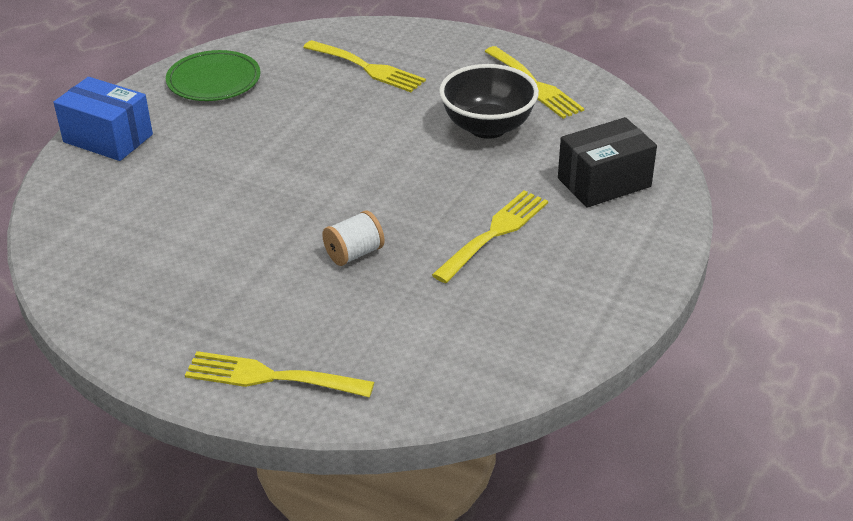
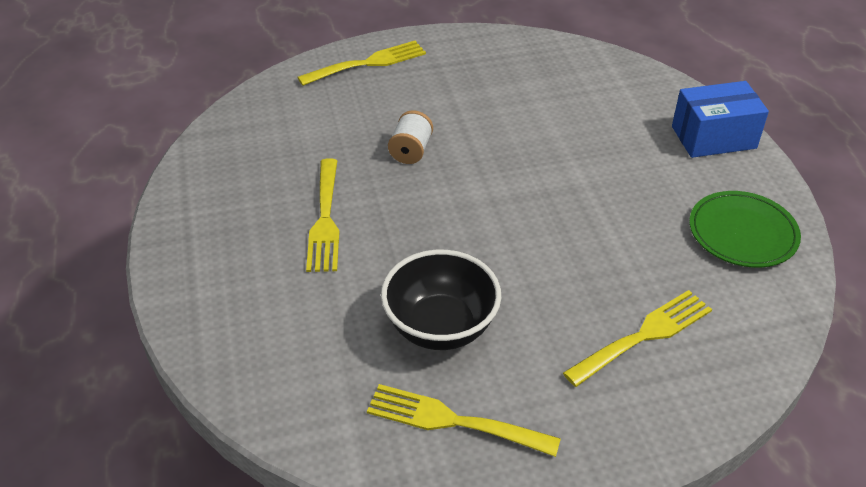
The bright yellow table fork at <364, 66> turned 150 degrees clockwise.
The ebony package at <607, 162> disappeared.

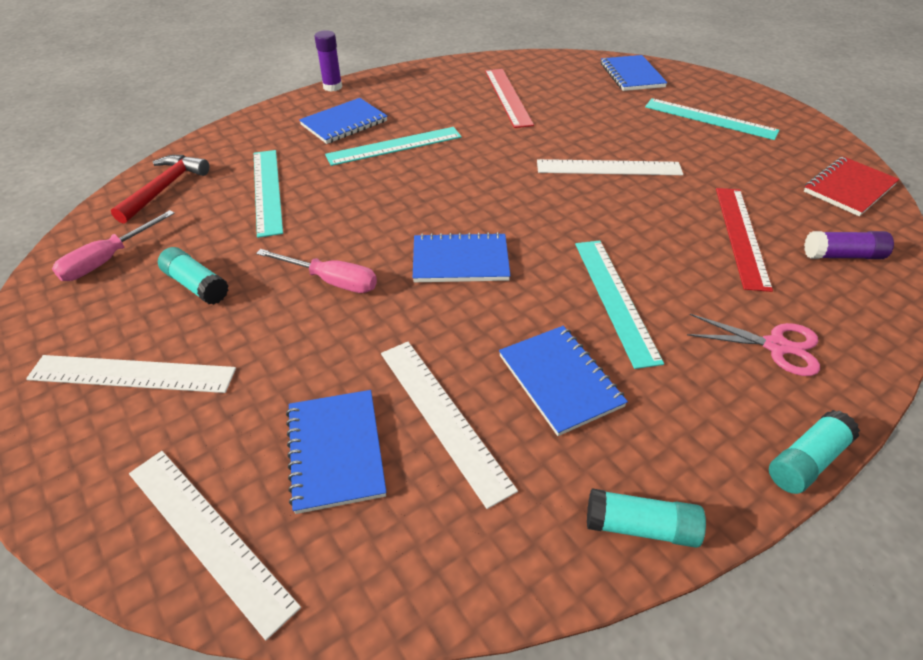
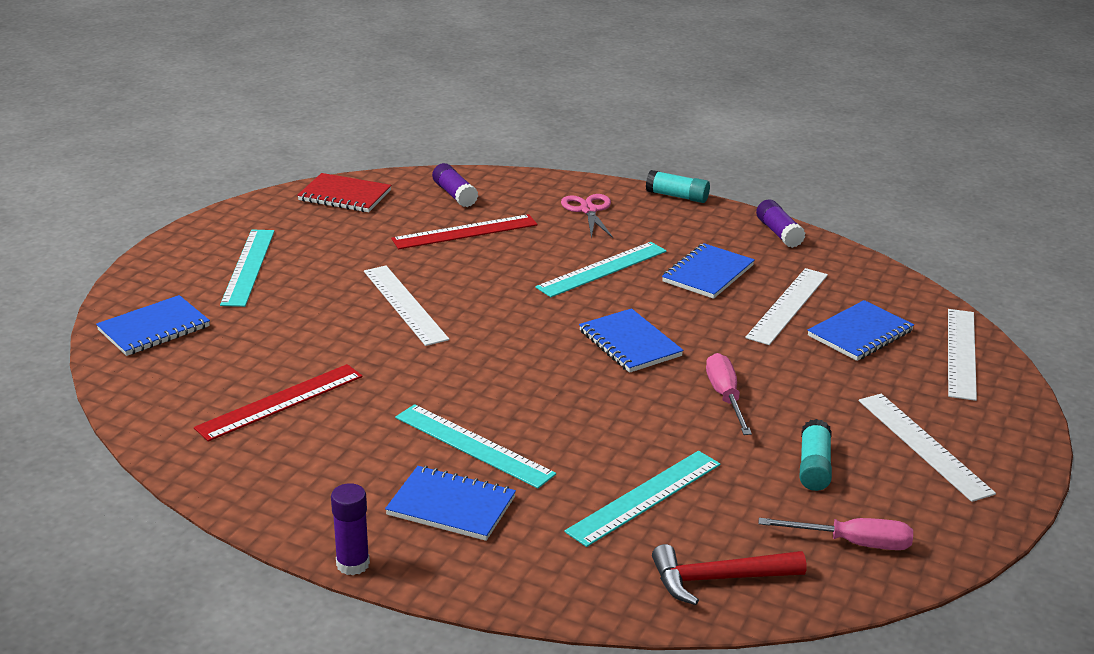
The aqua glue at <646, 518> became the purple glue at <780, 223>.

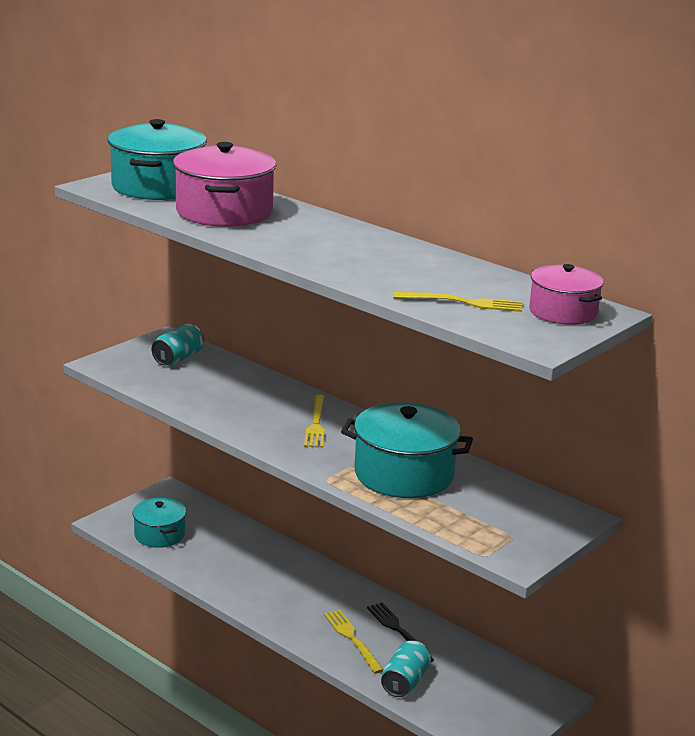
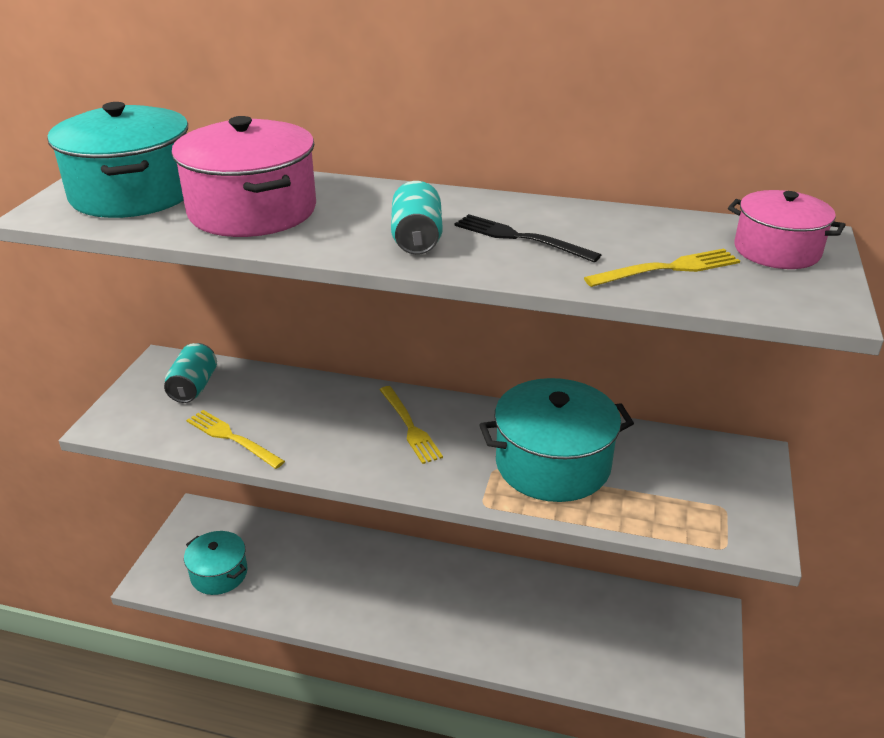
The bright yellow table fork moved from <353, 642> to <235, 439>.
The ebony table fork moved from <400, 632> to <528, 238>.
The aqua soda can moved from <406, 669> to <416, 218>.

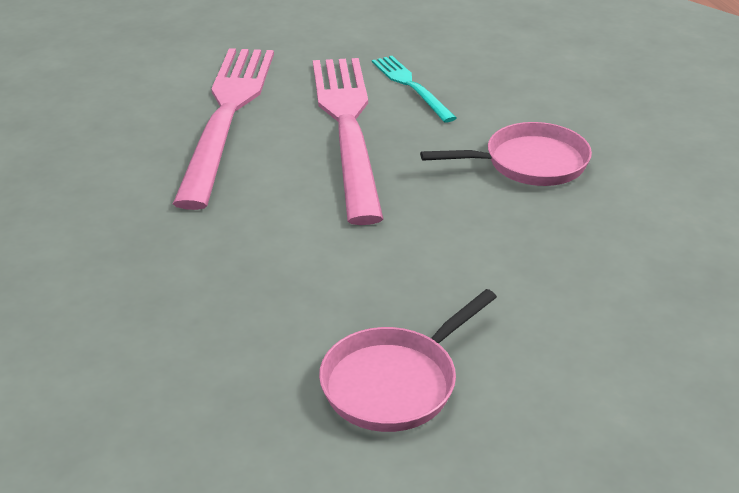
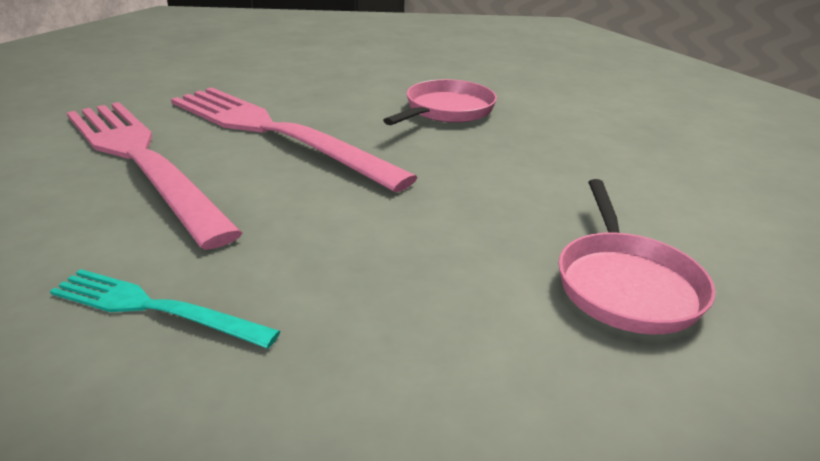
The aqua table fork moved from <414, 89> to <165, 309>.

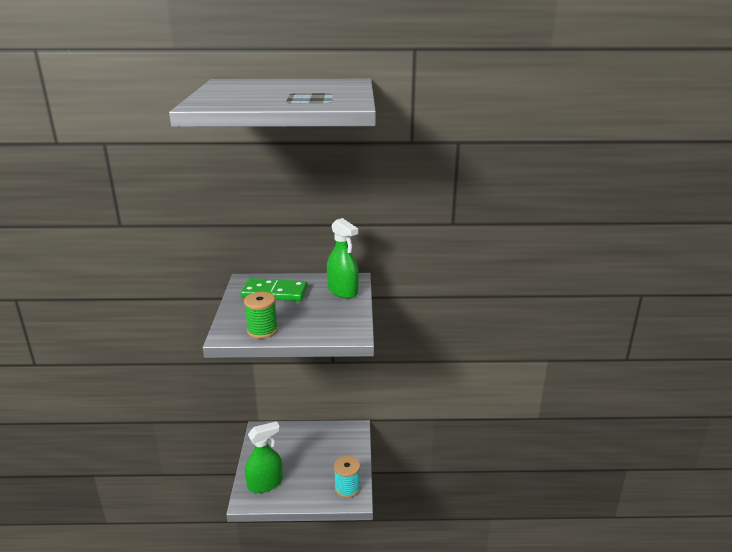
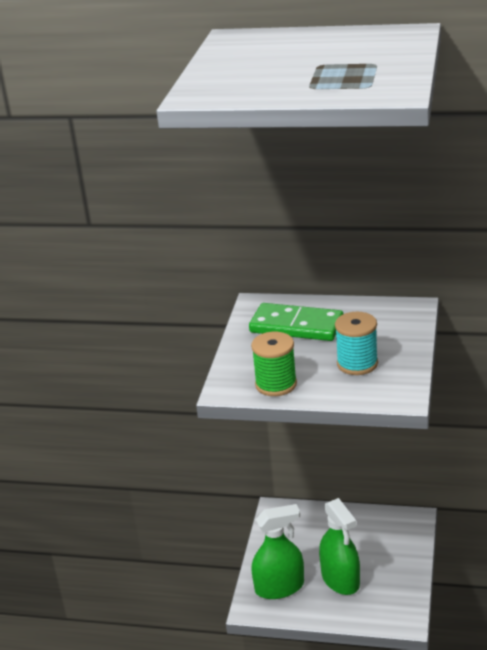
The green spray bottle moved from <343, 258> to <339, 546>.
The aqua reel of thread moved from <347, 477> to <356, 343>.

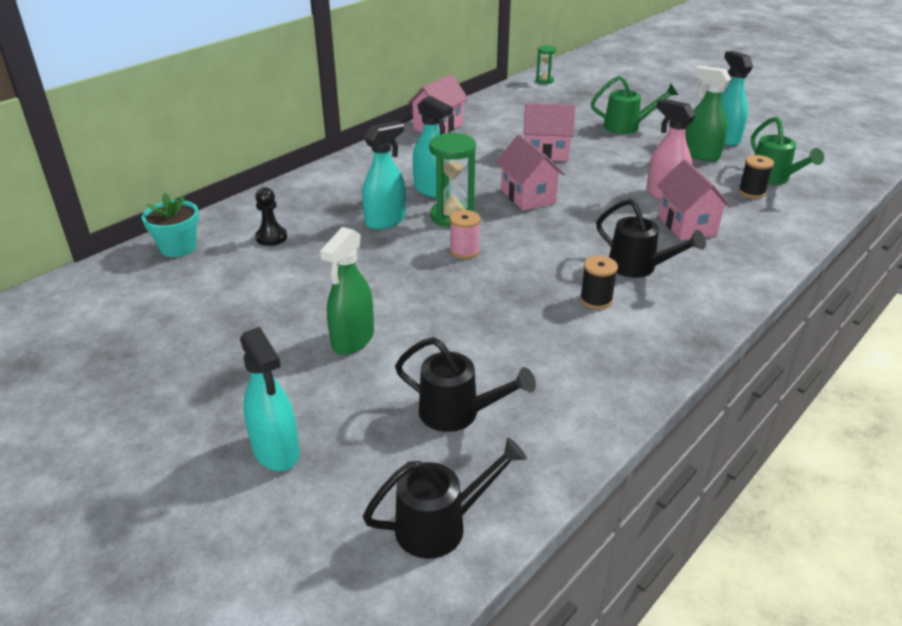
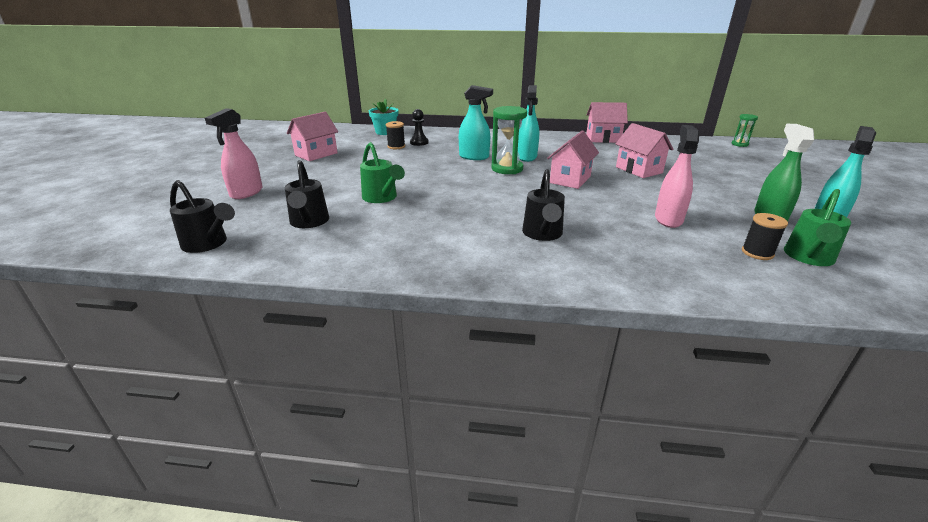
The aqua spray bottle at <270, 399> became the pink spray bottle at <234, 153>.
The green spray bottle at <347, 291> disappeared.
The pink reel of thread at <465, 234> disappeared.
The ebony reel of thread moved from <599, 282> to <395, 135>.
The green watering pot moved from <634, 105> to <382, 172>.
The pink house moved from <694, 199> to <312, 136>.

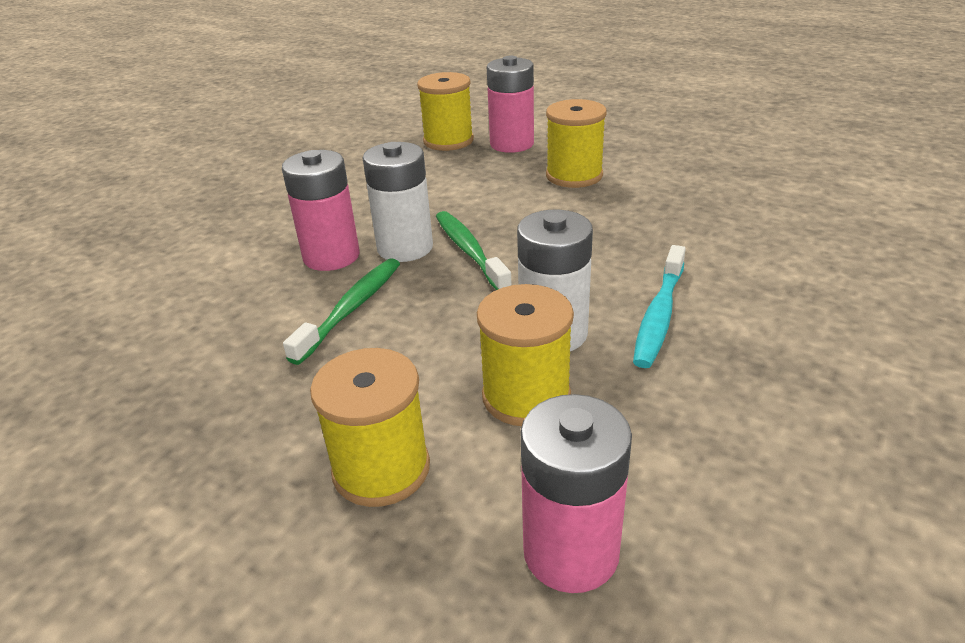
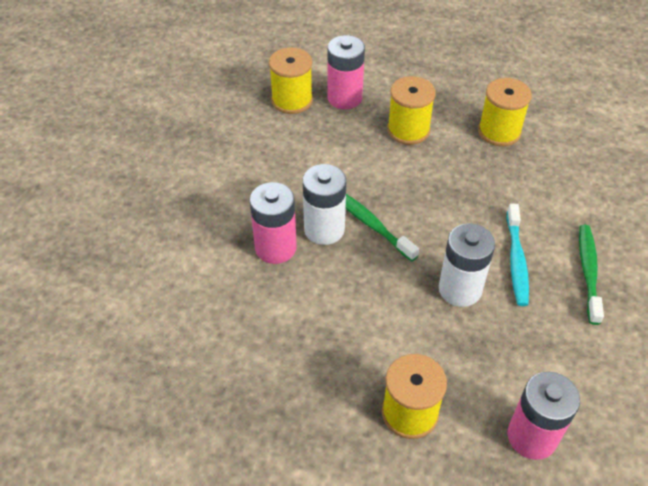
The green dental brush moved from <341, 311> to <591, 275>.
The bright yellow reel of thread moved from <525, 355> to <505, 112>.

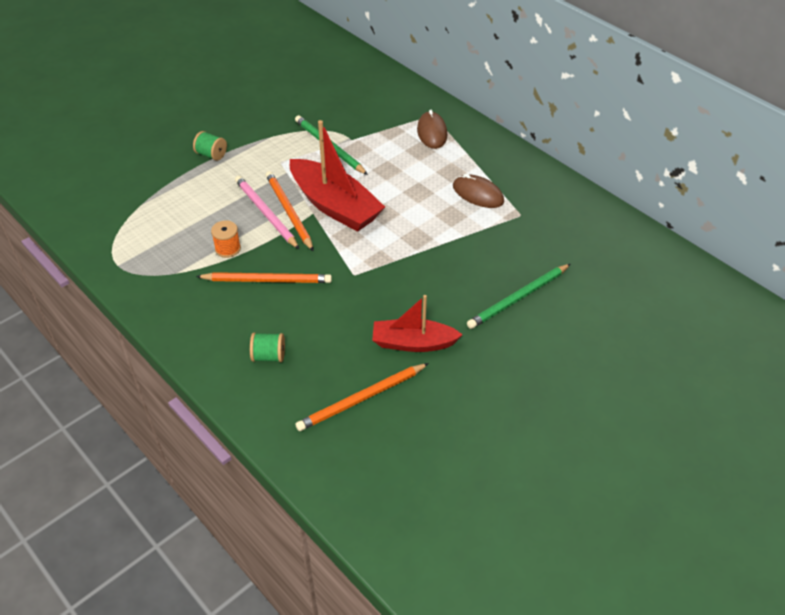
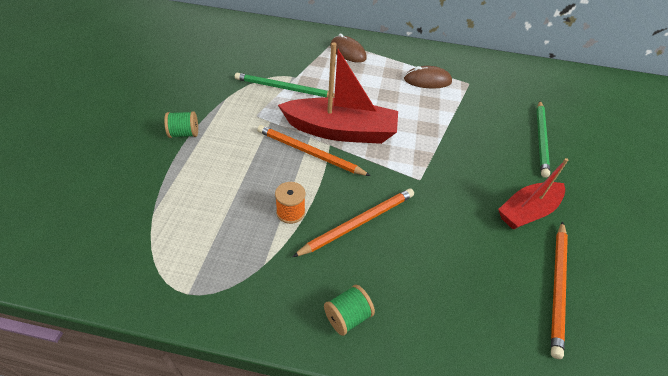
The pink pencil at <267, 212> disappeared.
The green reel of thread moved from <267, 347> to <349, 310>.

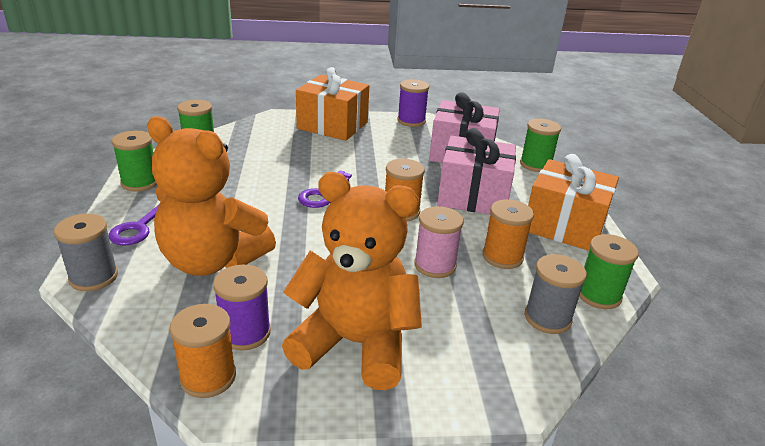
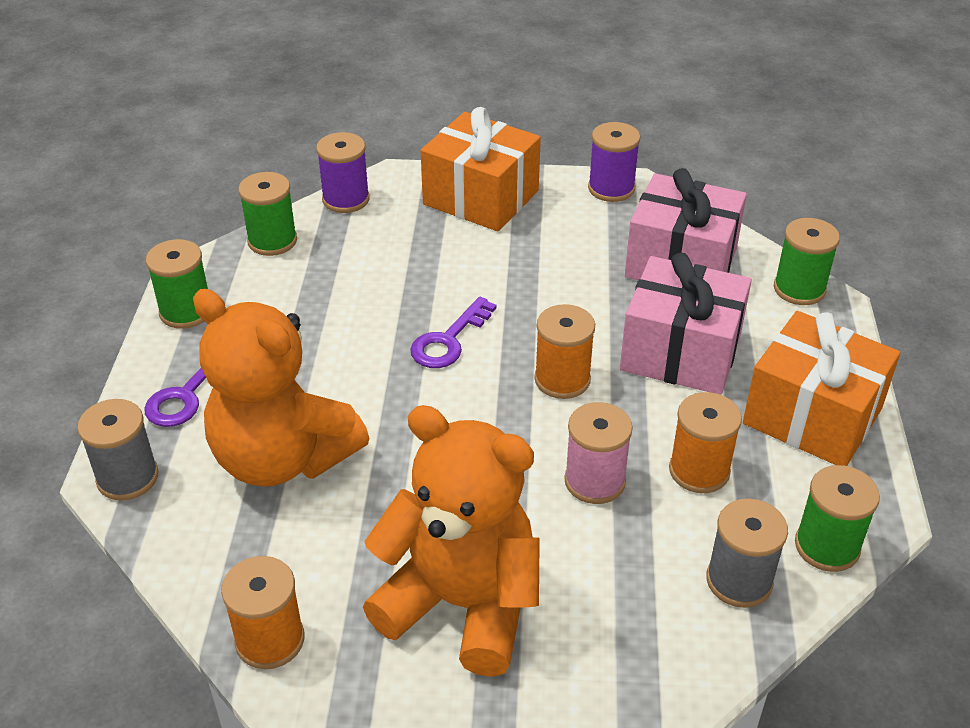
The purple reel of thread moved from <242, 308> to <343, 172>.

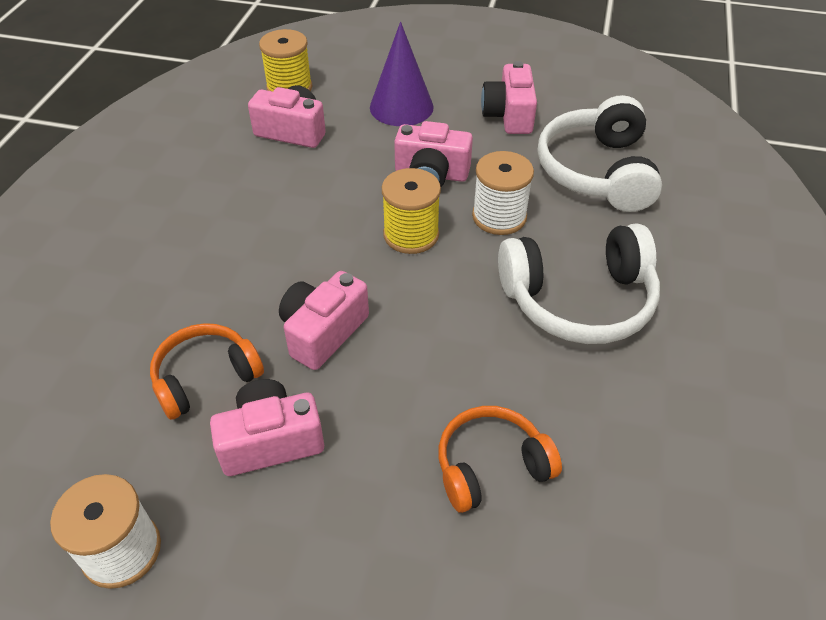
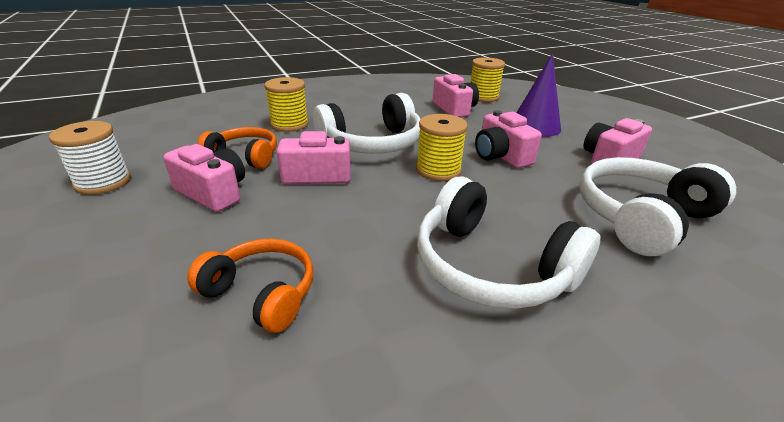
The snow-white reel of thread at <503, 193> disappeared.
The bright yellow reel of thread at <286, 104> appeared.
The snow-white headphones at <366, 123> appeared.

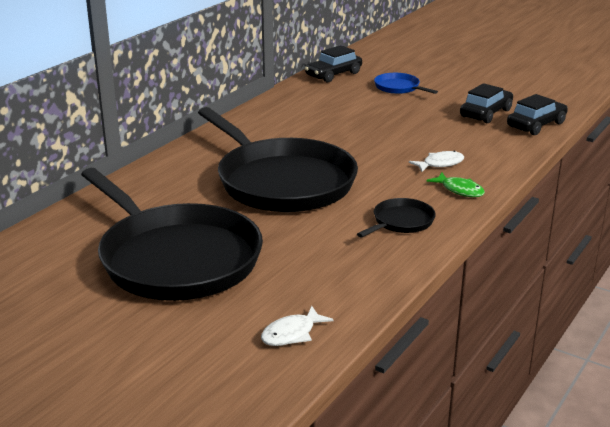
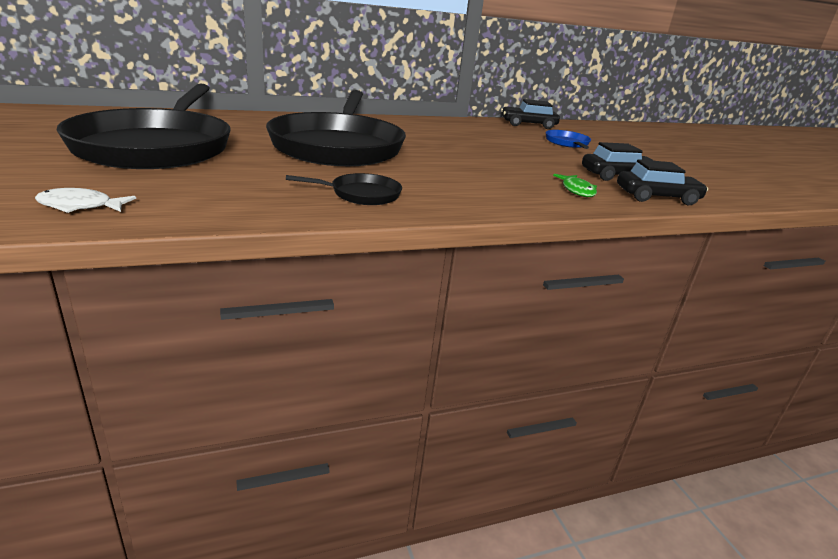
The snow-white fish figure at <436, 161> disappeared.
The green fish figure moved from <455, 184> to <575, 185>.

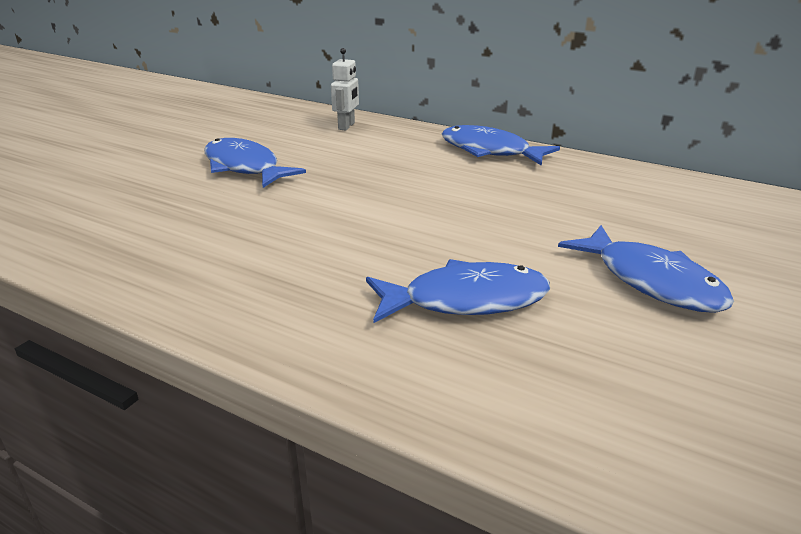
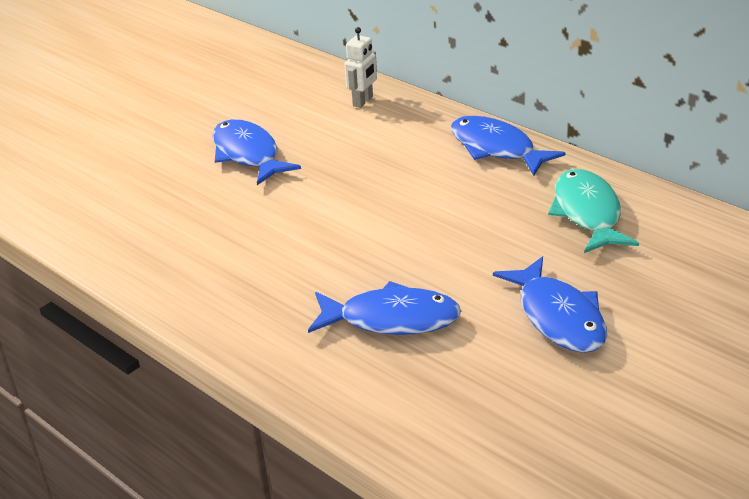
The aqua fish figure at <593, 211> appeared.

